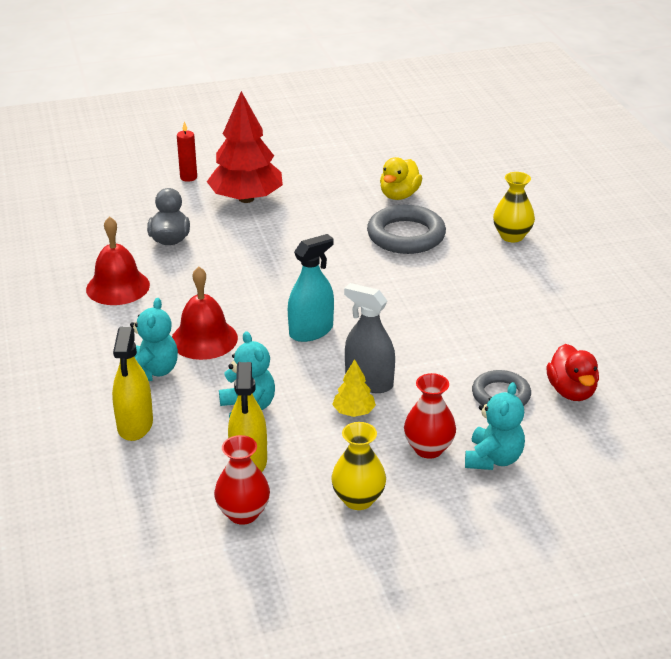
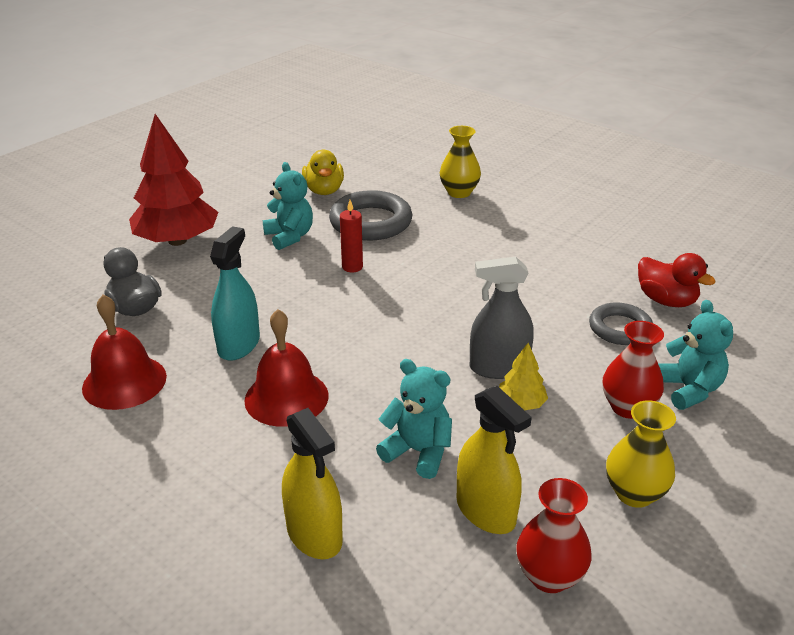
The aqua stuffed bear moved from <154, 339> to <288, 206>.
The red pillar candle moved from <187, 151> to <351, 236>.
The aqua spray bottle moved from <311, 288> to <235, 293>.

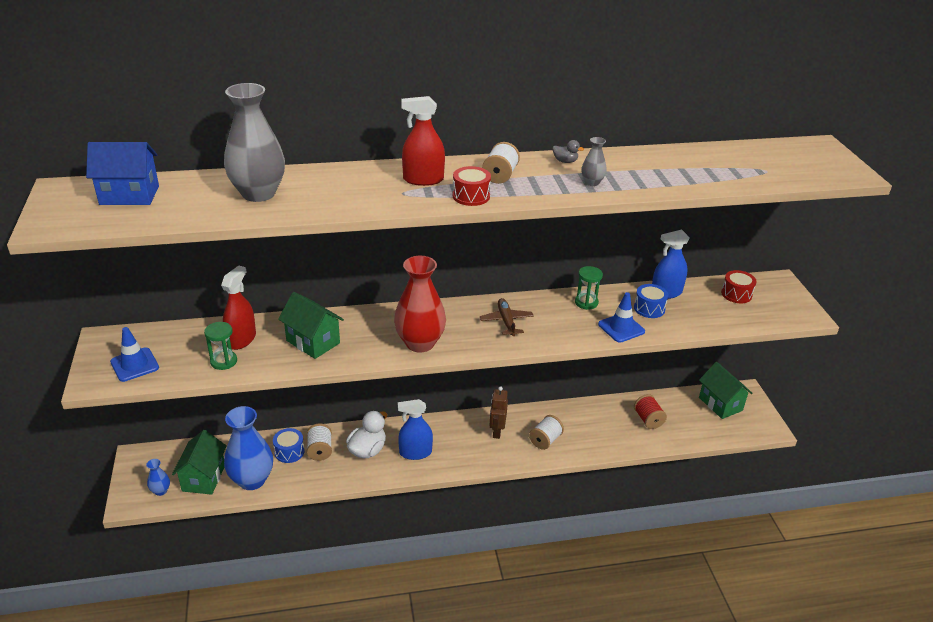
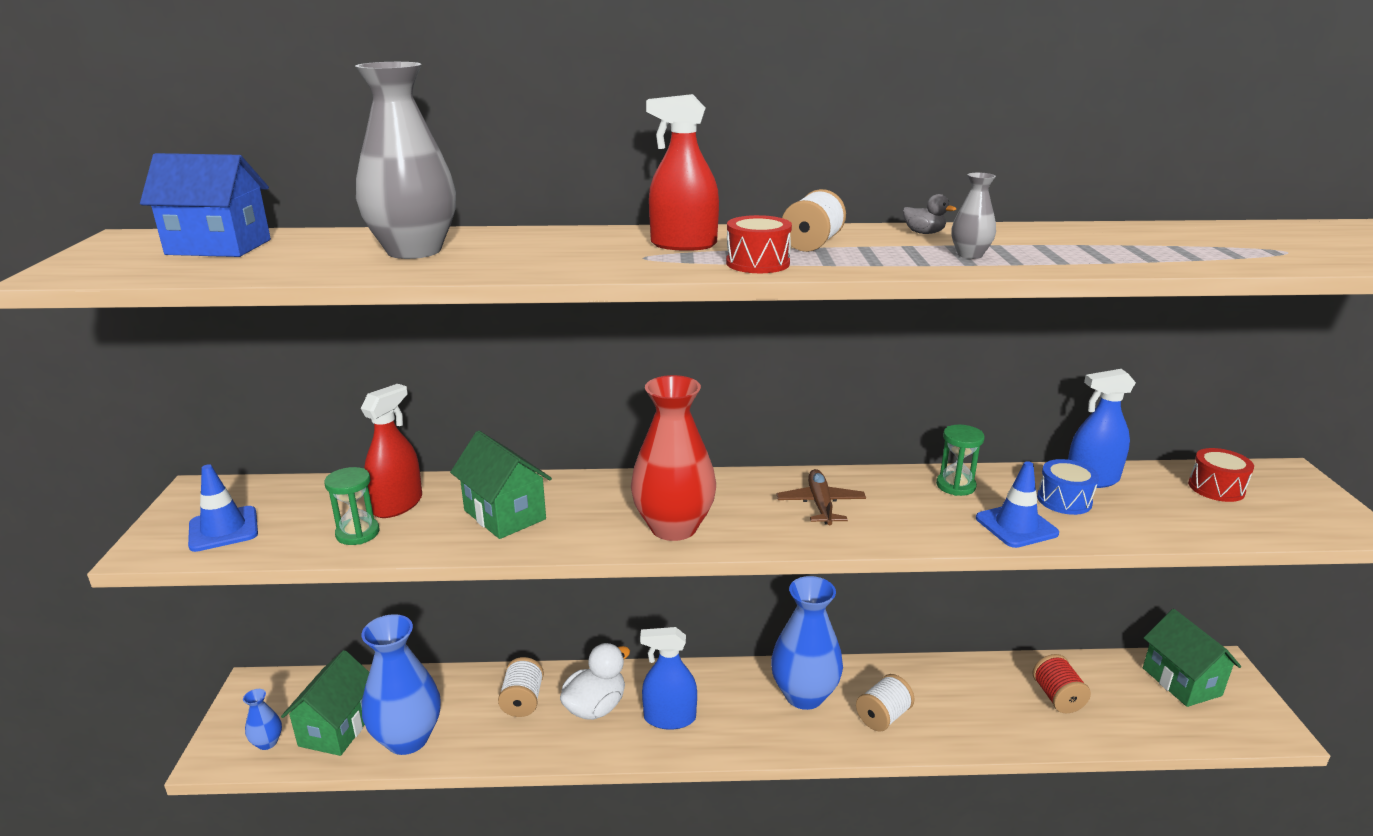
The cobalt drum at <289, 445> disappeared.
The dark brown robot at <498, 412> was replaced by the cobalt vase at <807, 643>.

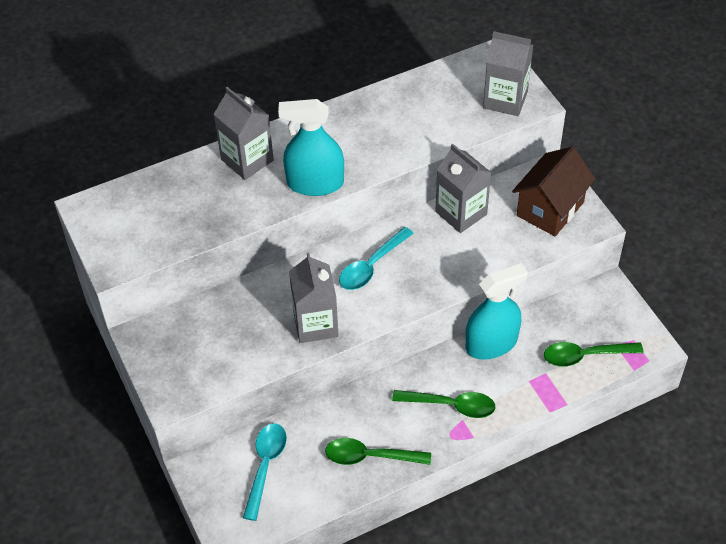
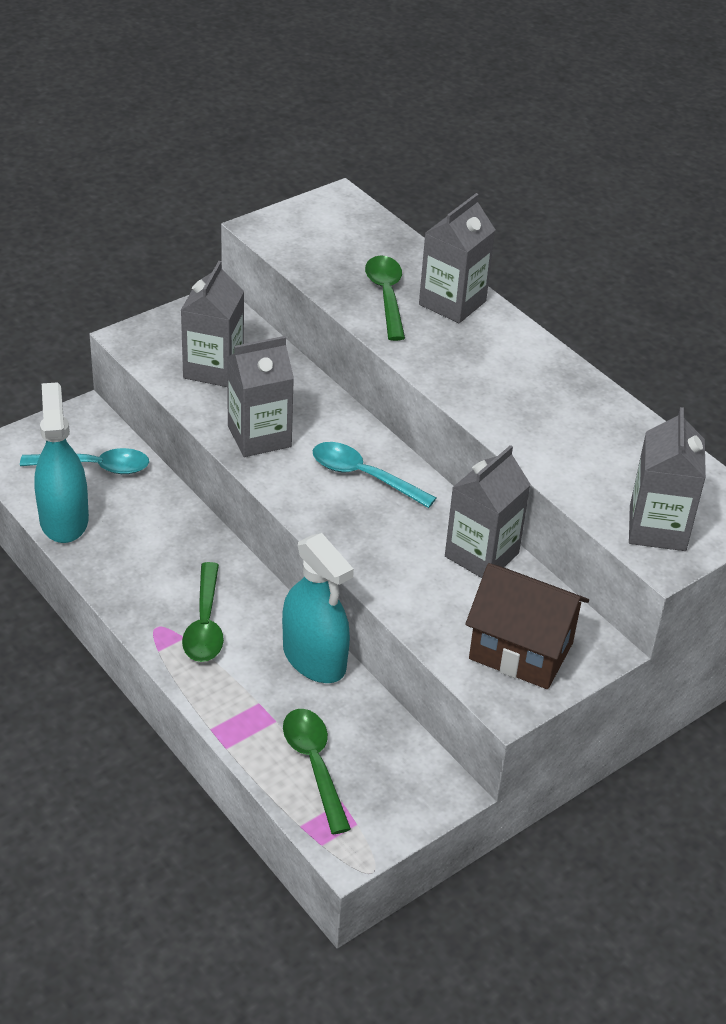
The aqua spray bottle moved from <311, 147> to <61, 462>.
The green tablespoon moved from <378, 451> to <385, 298>.
The grey carton at <212, 324> appeared.

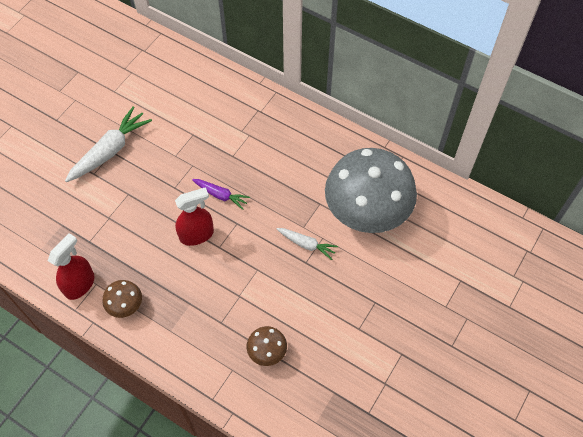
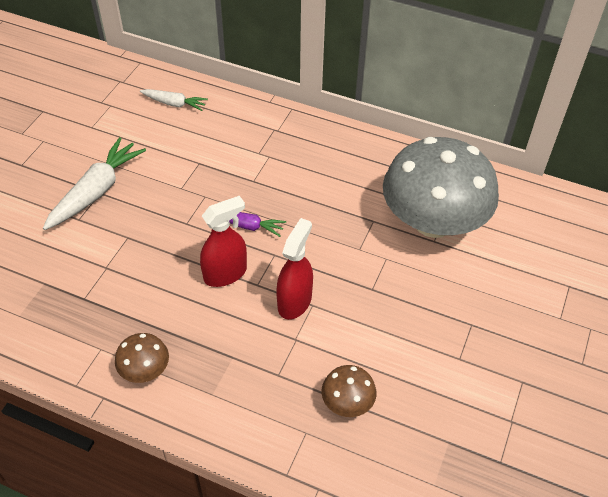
The red spray bottle moved from <71, 266> to <294, 269>.
The snow-white root vegetable moved from <307, 244> to <174, 100>.

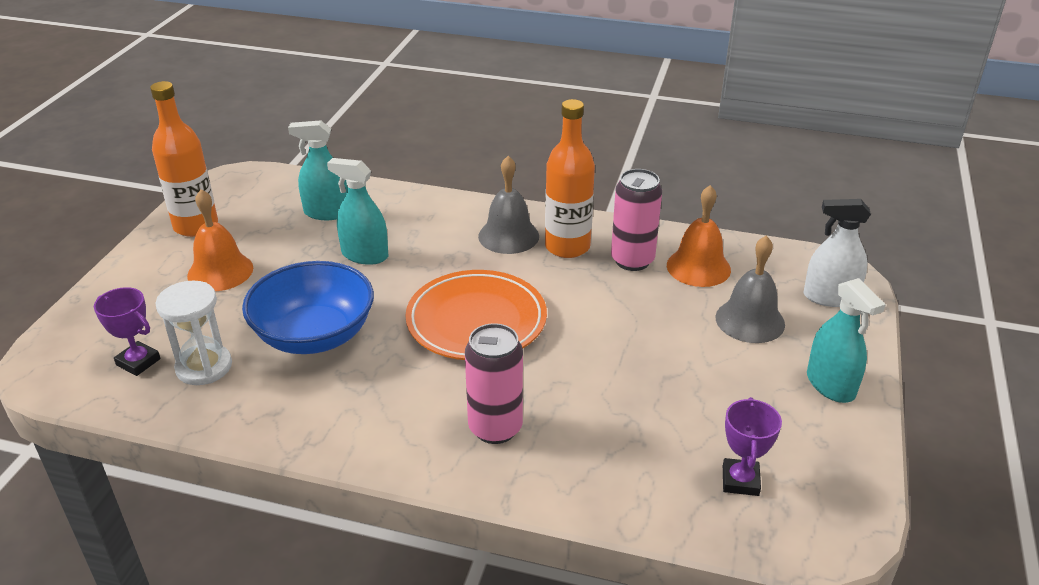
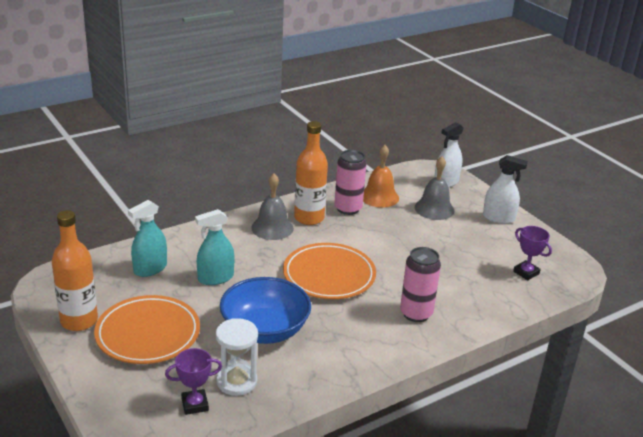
The orange bell at <220, 240> was replaced by the orange plate at <147, 329>.
The aqua spray bottle at <846, 340> became the snow-white spray bottle at <505, 189>.

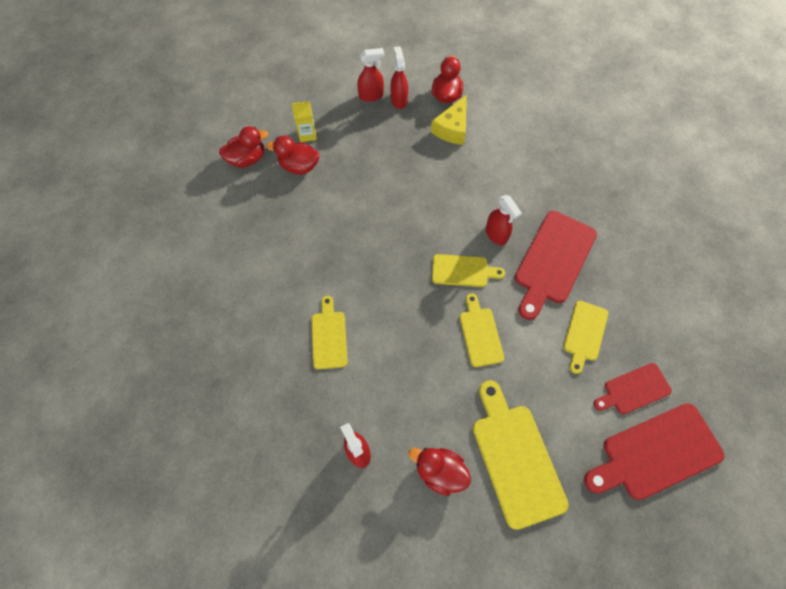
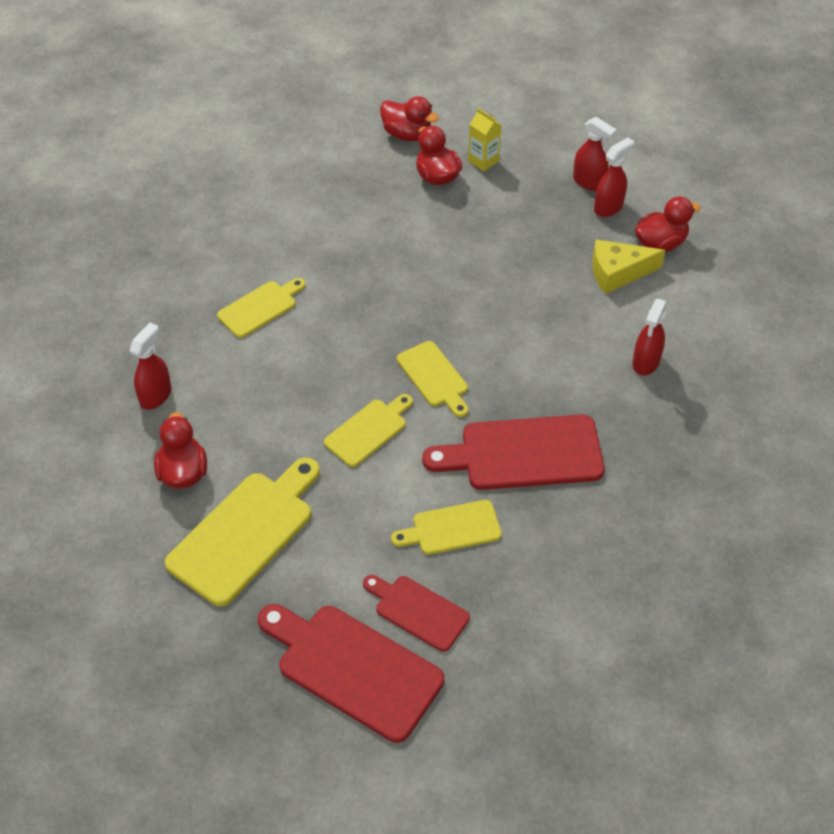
The red spray bottle moved from <504, 220> to <649, 337>.

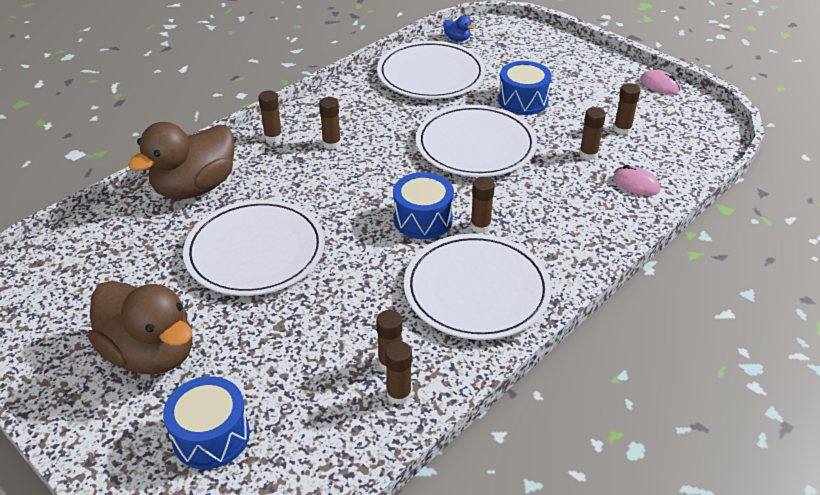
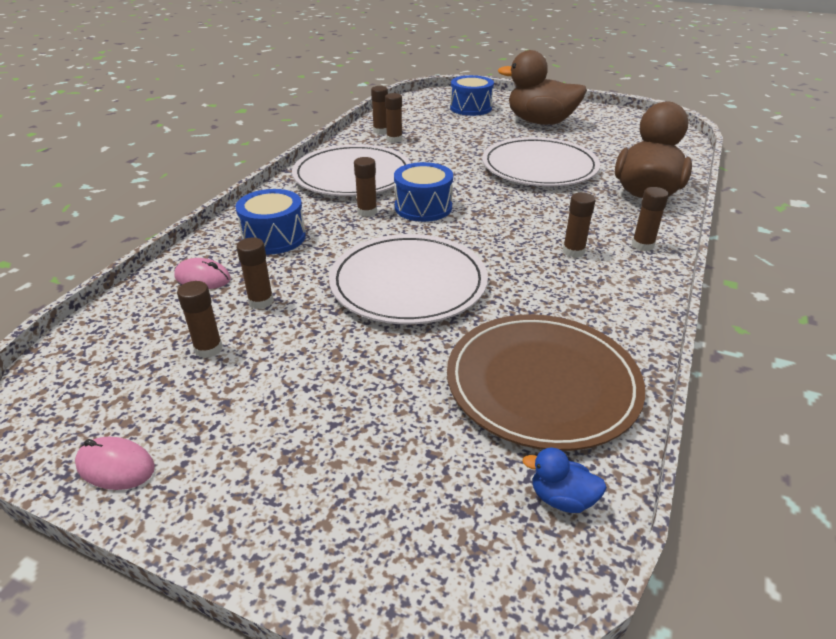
The snow-white plate at <431, 70> became the dark brown plate at <546, 382>.
The cobalt drum moved from <525, 88> to <271, 221>.

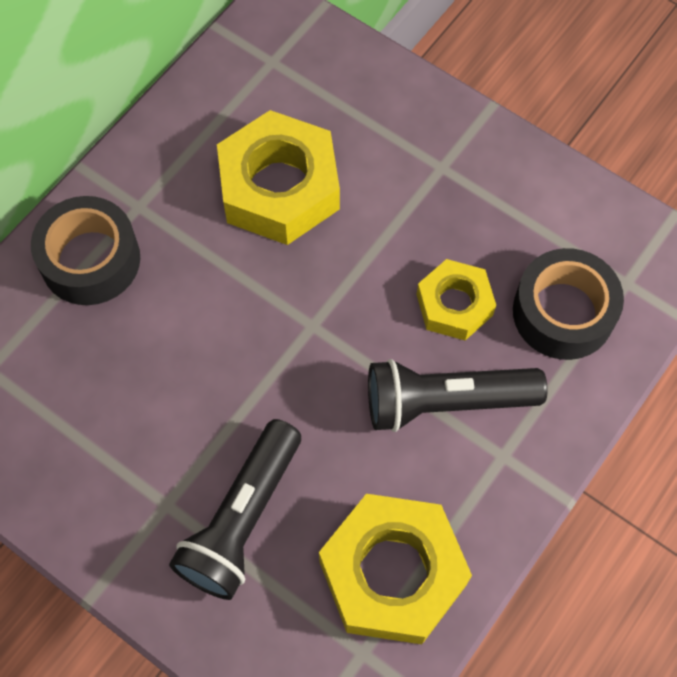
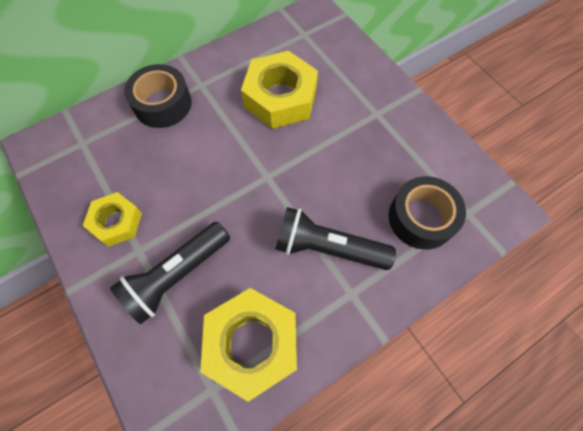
The bright yellow hexagon nut moved from <456, 299> to <112, 219>.

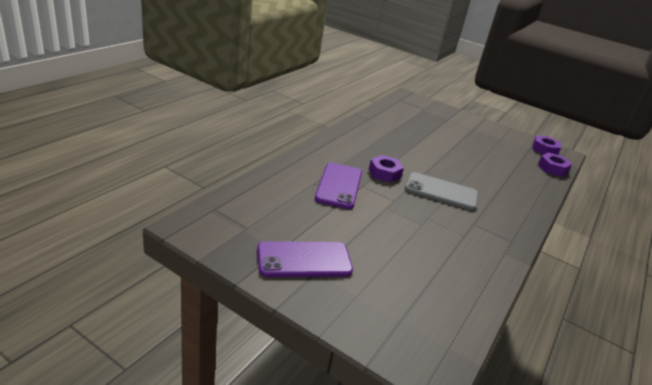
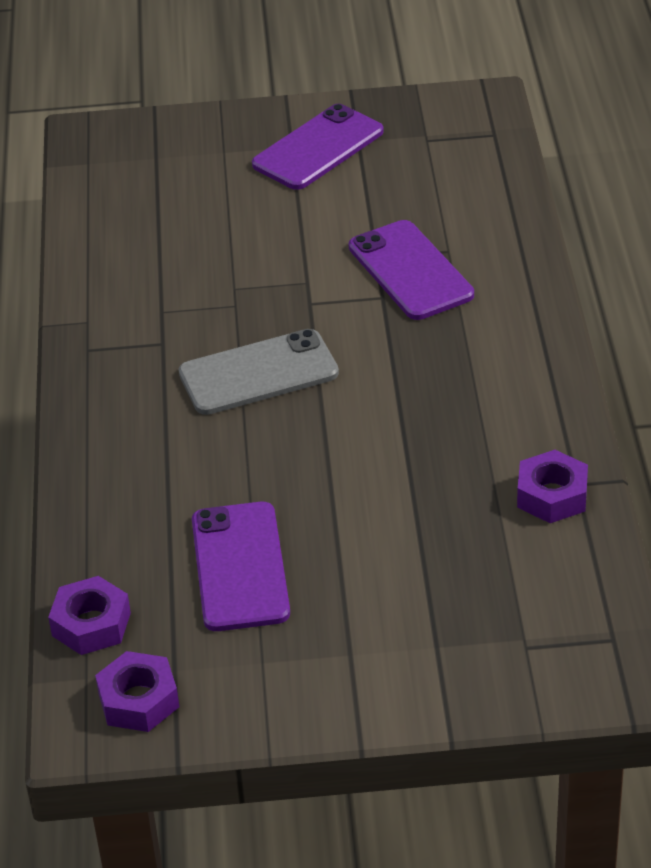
The purple hexagon nut moved from <386, 169> to <552, 486>.
The purple phone at <241, 566> appeared.

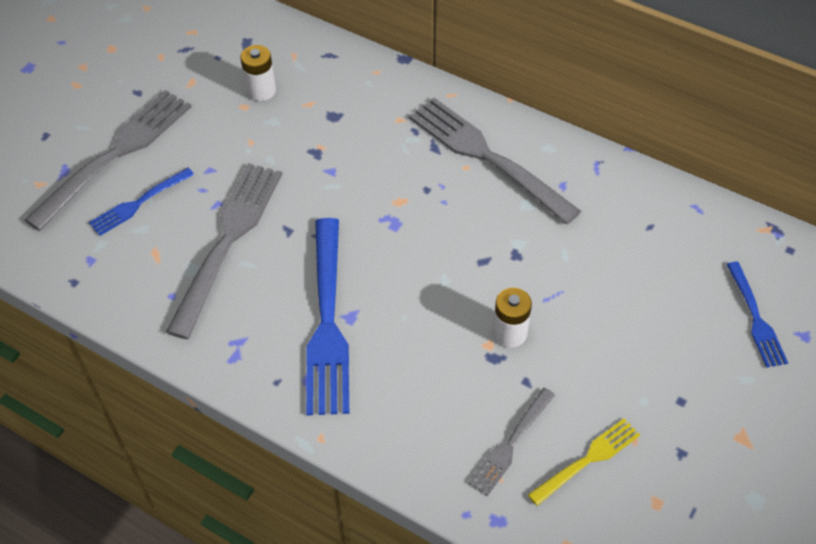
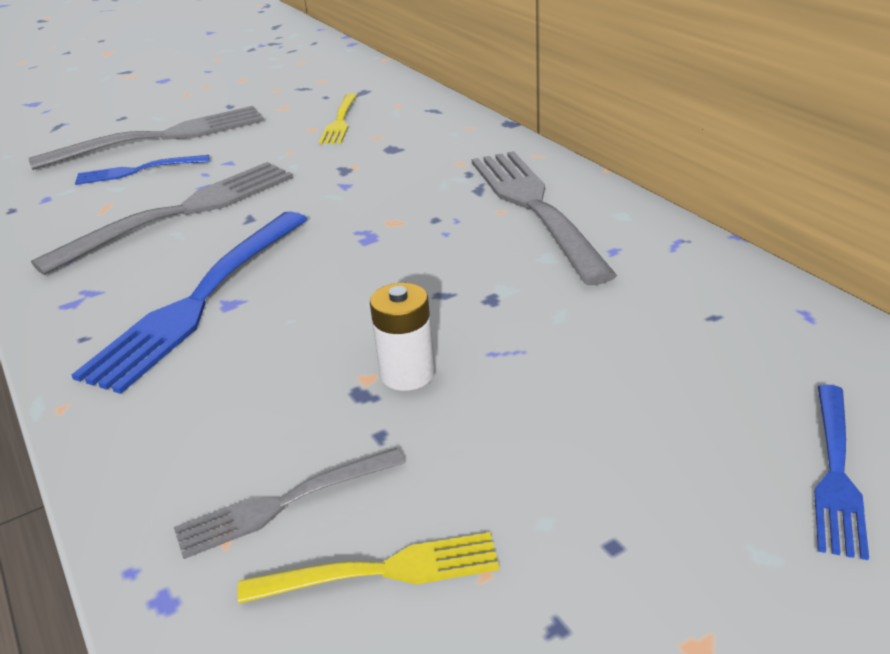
The snow-white battery at <258, 73> was replaced by the bright yellow table fork at <338, 118>.

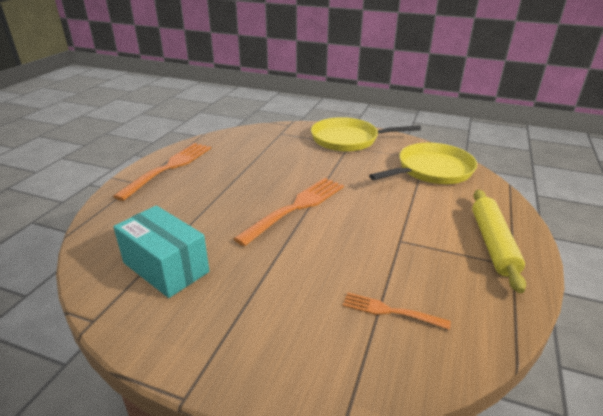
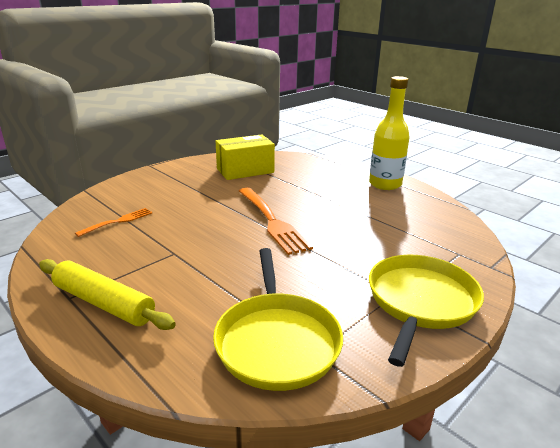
The orange table fork at <162, 172> was replaced by the bright yellow flask at <389, 133>.
The aqua package at <161, 251> became the bright yellow package at <245, 157>.

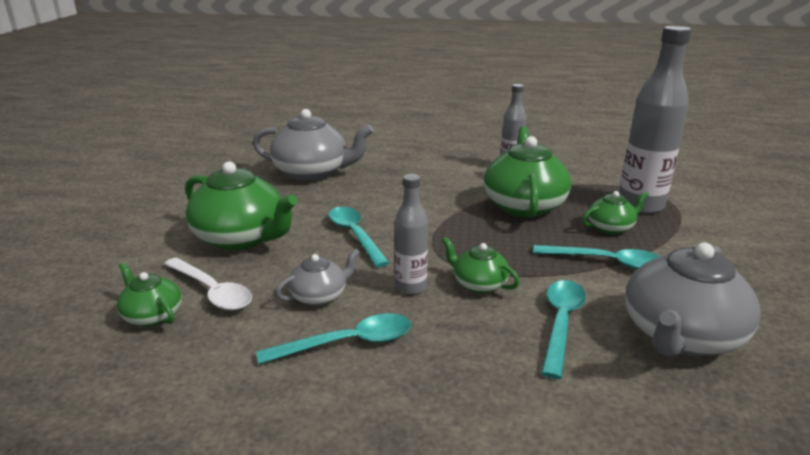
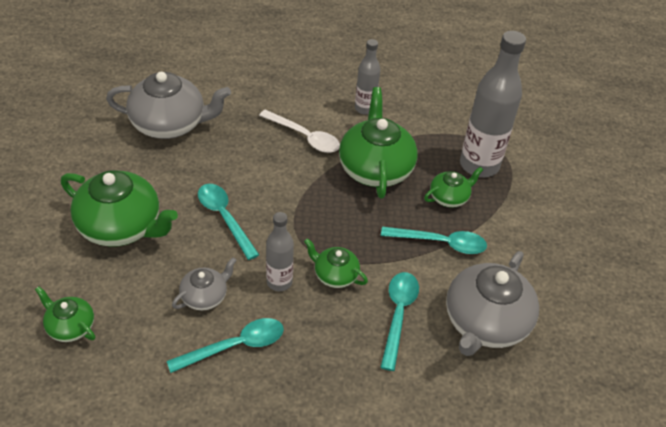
The snow-white tablespoon moved from <208, 284> to <299, 131>.

